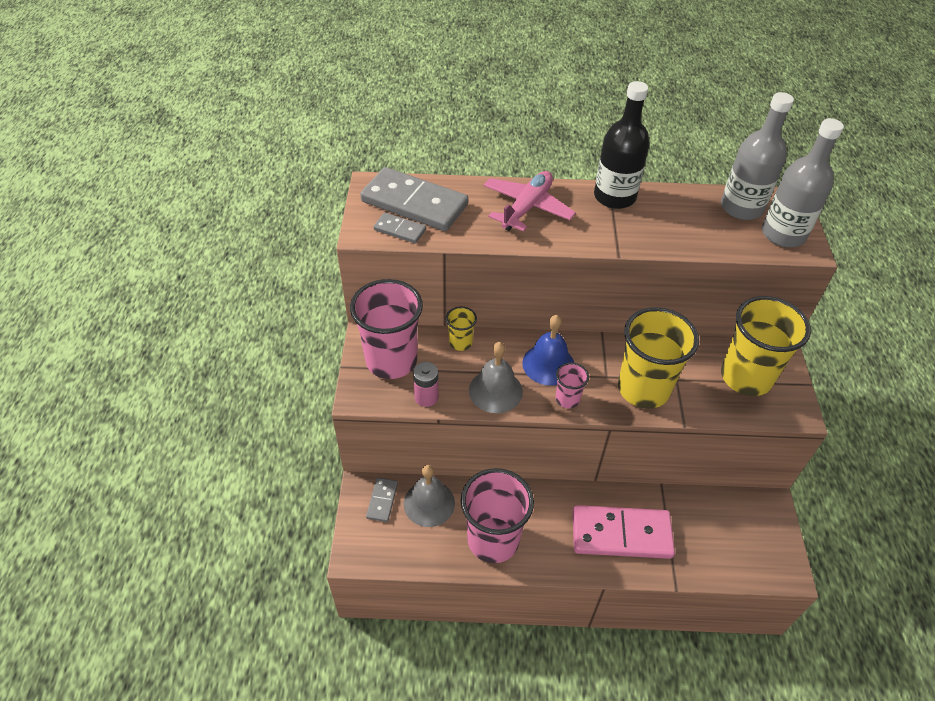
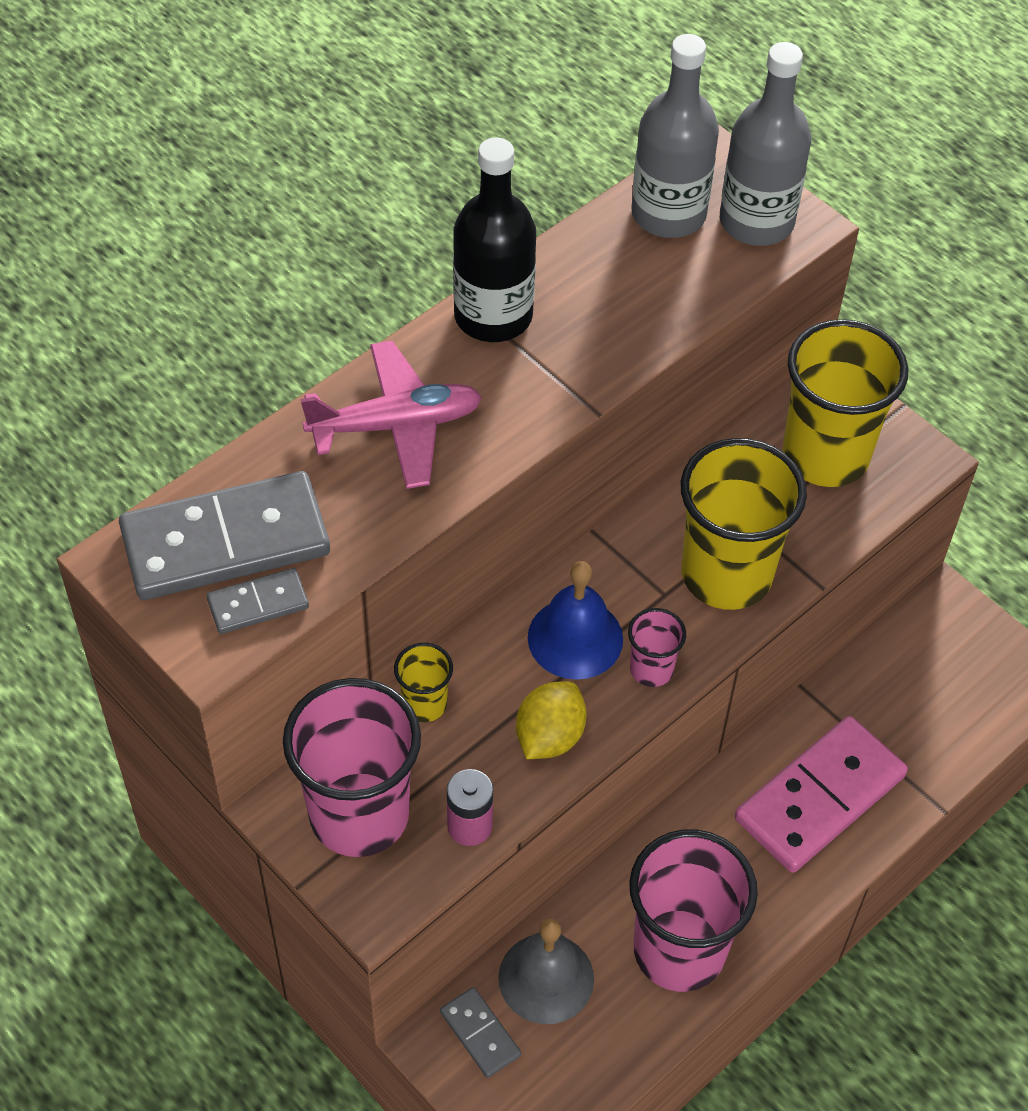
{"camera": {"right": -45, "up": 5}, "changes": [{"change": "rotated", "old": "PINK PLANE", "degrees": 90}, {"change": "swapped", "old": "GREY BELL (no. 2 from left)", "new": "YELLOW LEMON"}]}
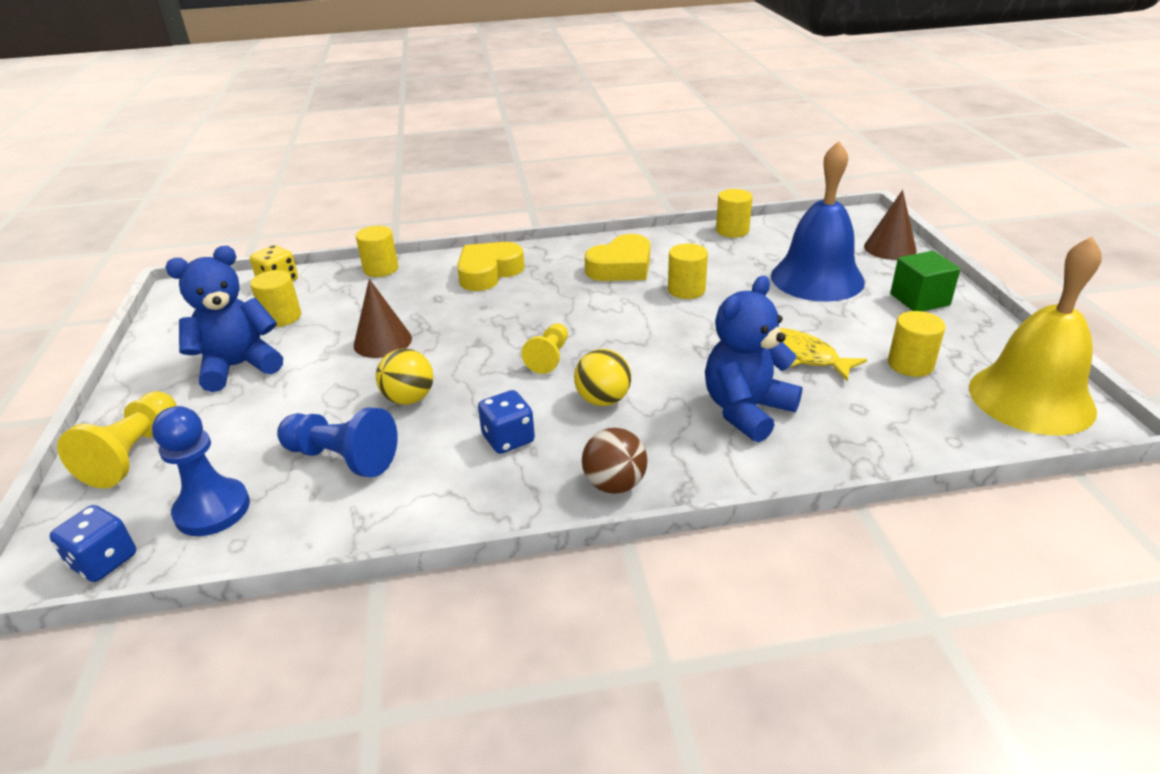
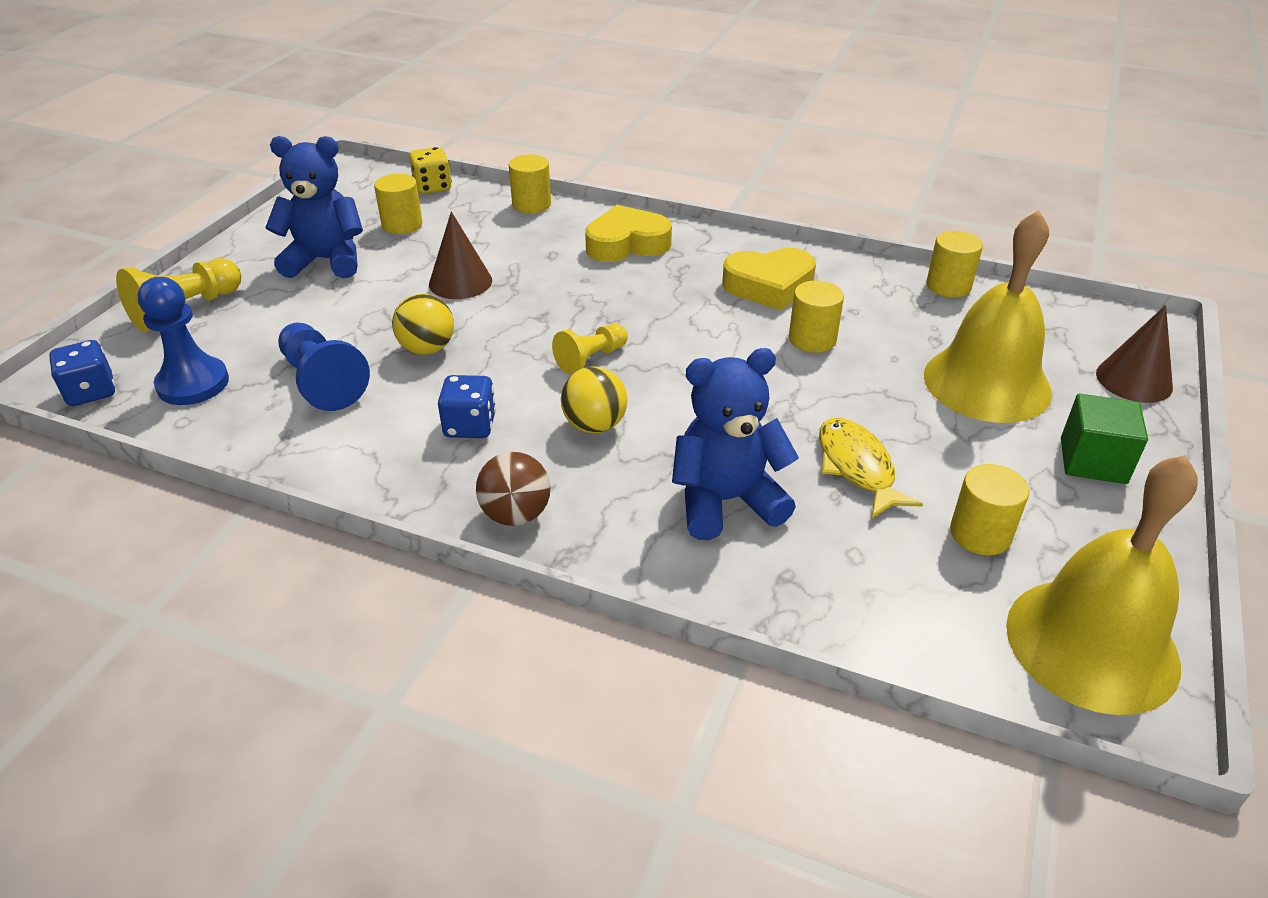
{"camera": {"right": 30, "up": 5}, "changes": [{"change": "repainted", "old": "BLUE BELL", "new": "YELLOW BELL (no. 1 from left)"}]}
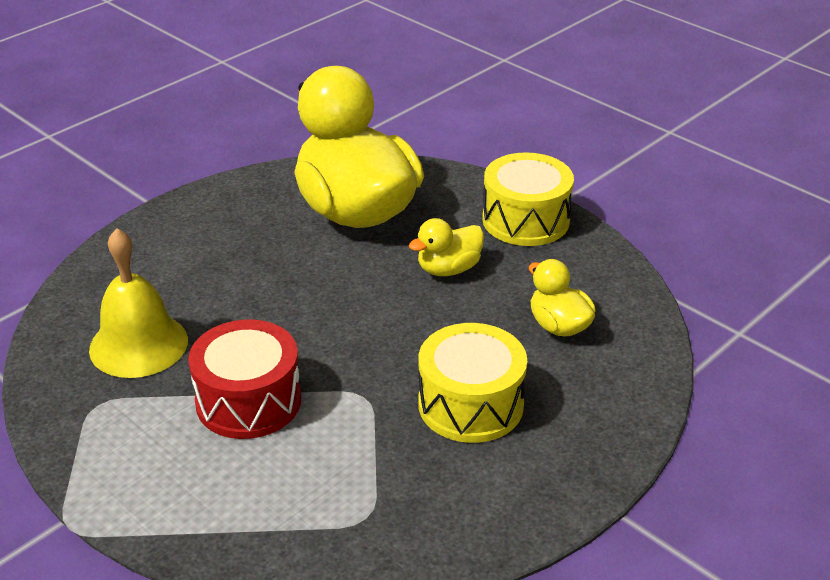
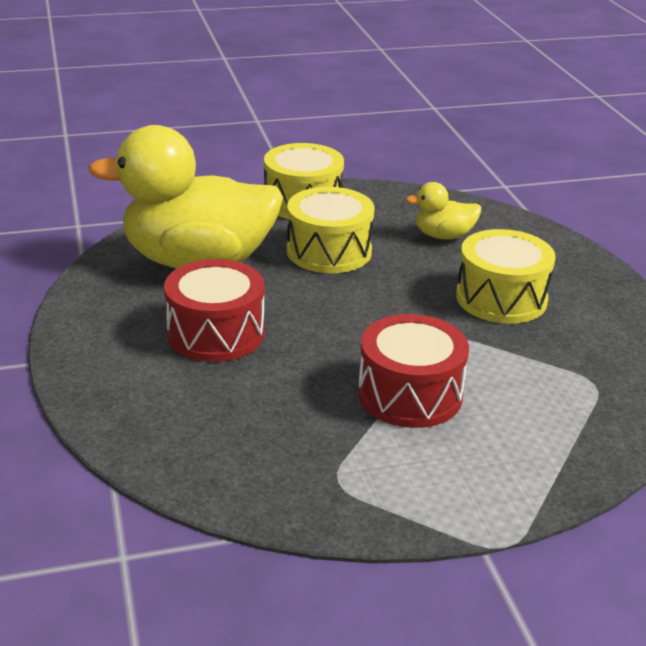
{"camera": {"right": -60, "up": -5}, "changes": [{"change": "new", "new": "RED DRUM (no. 1 from left)"}, {"change": "swapped", "old": "YELLOW DUCK (no. 2 from left)", "new": "YELLOW DRUM (no. 2 from left)"}, {"change": "gone", "old": "YELLOW BELL"}]}
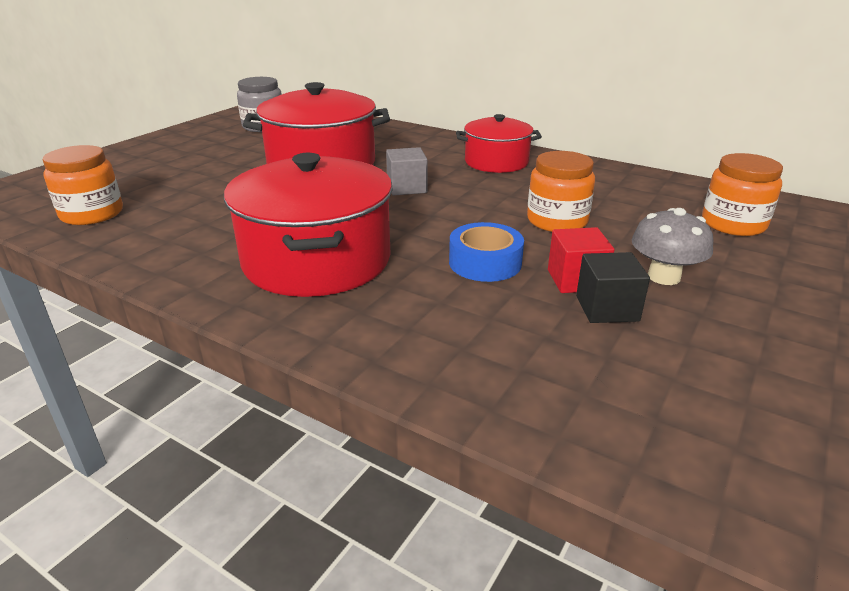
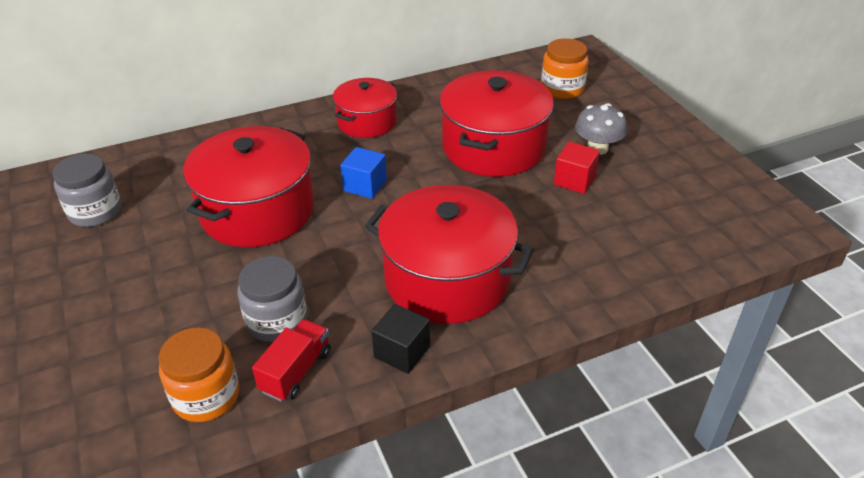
{"camera": {"right": -55, "up": 10}, "changes": [{"change": "new", "new": "GREY JAR (no. 2 from left)"}, {"change": "new", "new": "RED TRUCK"}, {"change": "repainted", "old": "GREY CUBE", "new": "BLUE CUBE"}, {"change": "shifted", "old": "BLACK CUBE"}, {"change": "swapped", "old": "ORANGE JAR (no. 2 from left)", "new": "RED POT (no. 4 from left)"}, {"change": "gone", "old": "BLUE TAPE"}]}
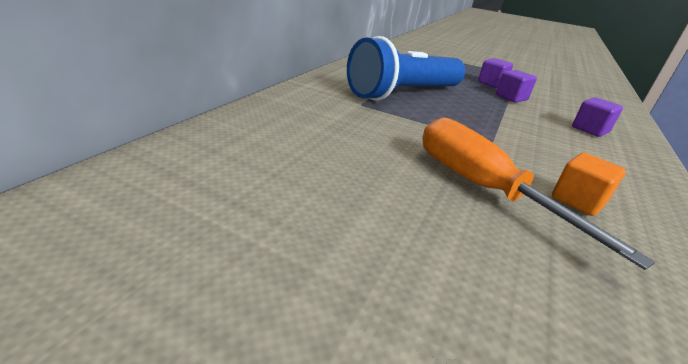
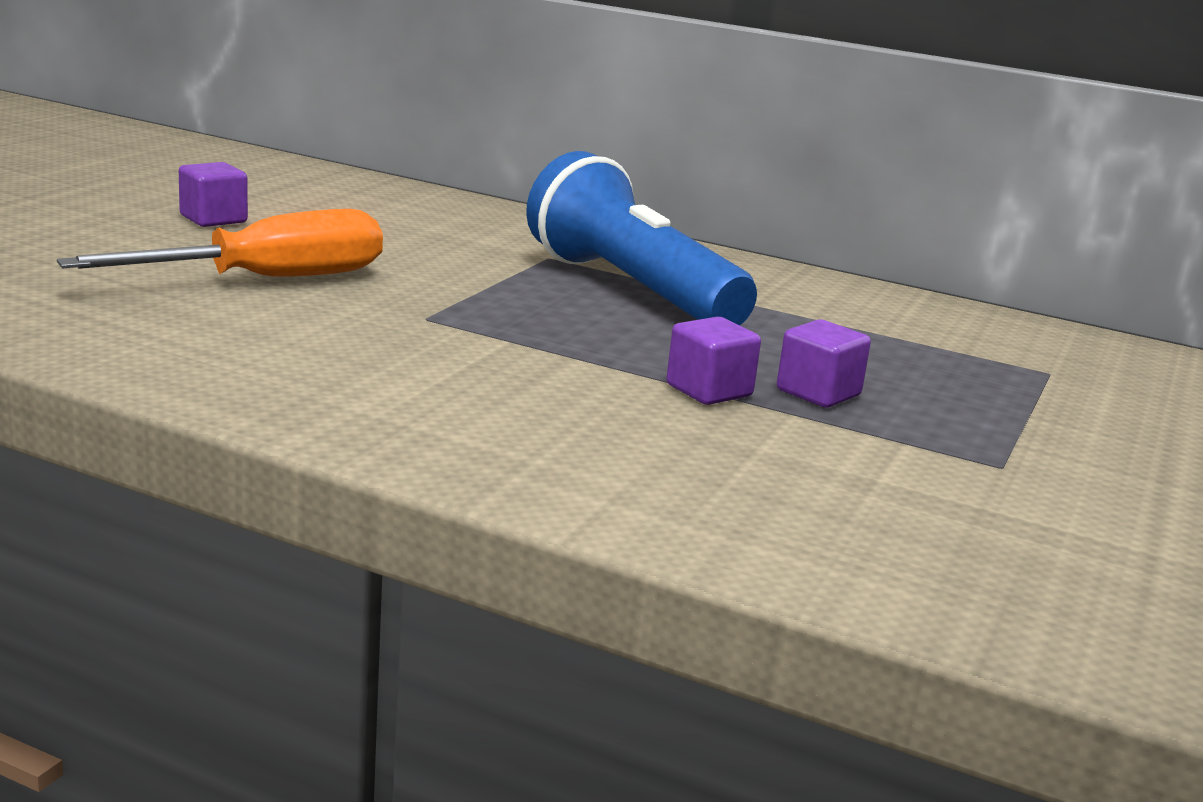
{"camera": {"right": 90, "up": -10}, "changes": [{"change": "shifted", "old": "PURPLE CUBE (no. 3 from left in the first image)", "new": "PURPLE CUBE (no. 1 from left)"}, {"change": "gone", "old": "ORANGE CUBE"}]}
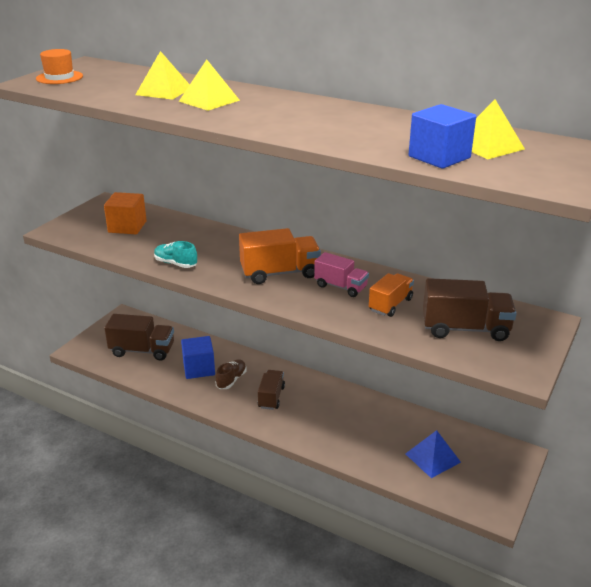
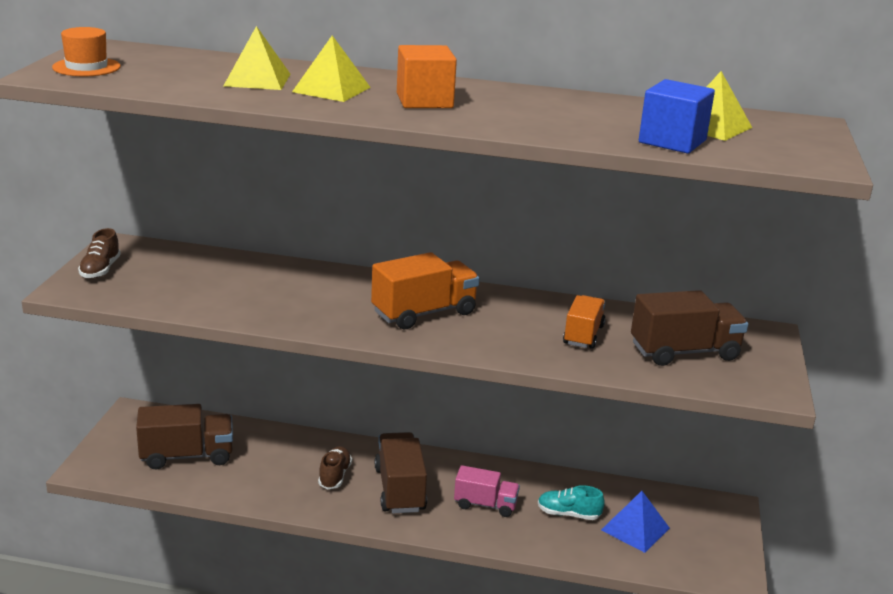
{"camera": {"right": -20, "up": -5}, "changes": [{"change": "new", "new": "BROWN SHOE (no. 1 from left)"}, {"change": "scaled", "old": "BROWN TRUCK (no. 2 from left)", "factor": 1.53}, {"change": "shifted", "old": "ORANGE CUBE"}, {"change": "shifted", "old": "PINK TRUCK"}, {"change": "shifted", "old": "TURQUOISE SHOE"}, {"change": "gone", "old": "BLUE CUBE (no. 1 from left)"}]}
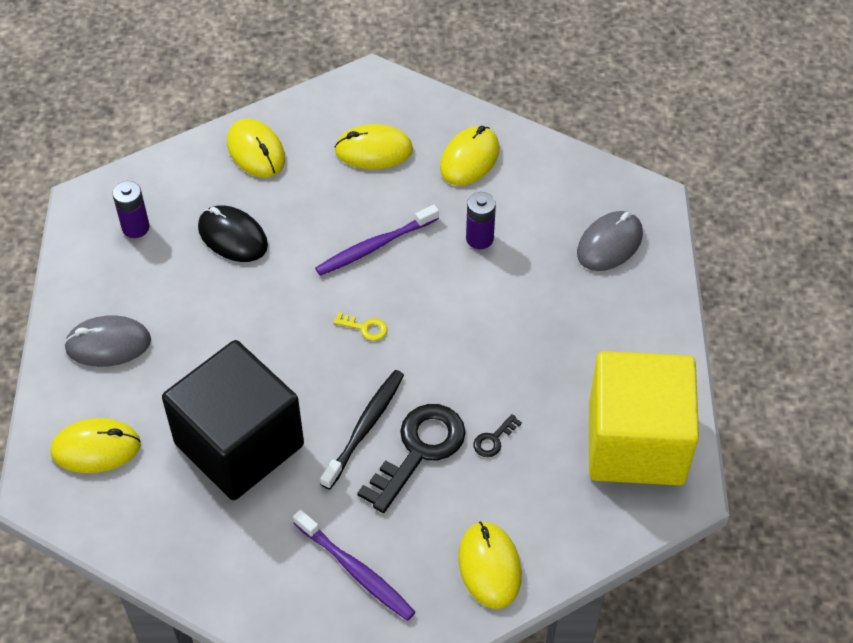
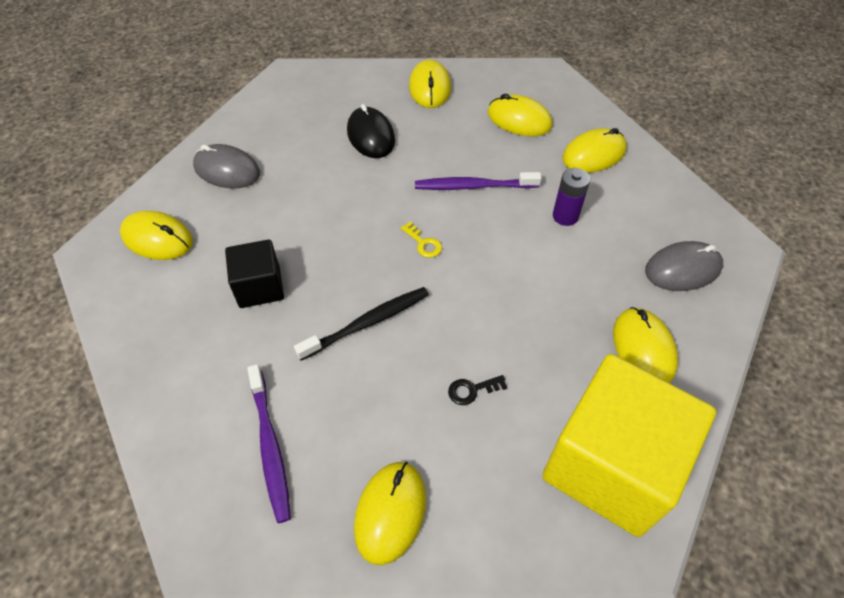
{"camera": {"right": 30, "up": 0}, "changes": [{"change": "scaled", "old": "BLACK CUBE", "factor": 0.5}, {"change": "new", "new": "YELLOW MOUSE (no. 6 from left)"}, {"change": "gone", "old": "PURPLE BATTERY (no. 1 from left)"}, {"change": "gone", "old": "BLACK KEY (no. 1 from left)"}]}
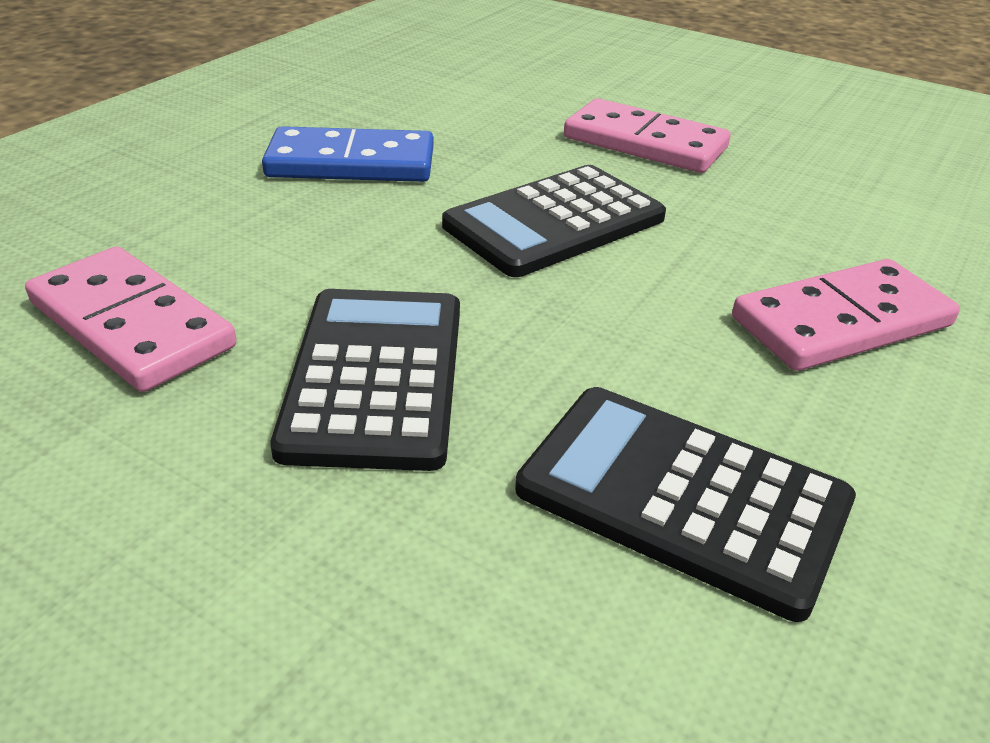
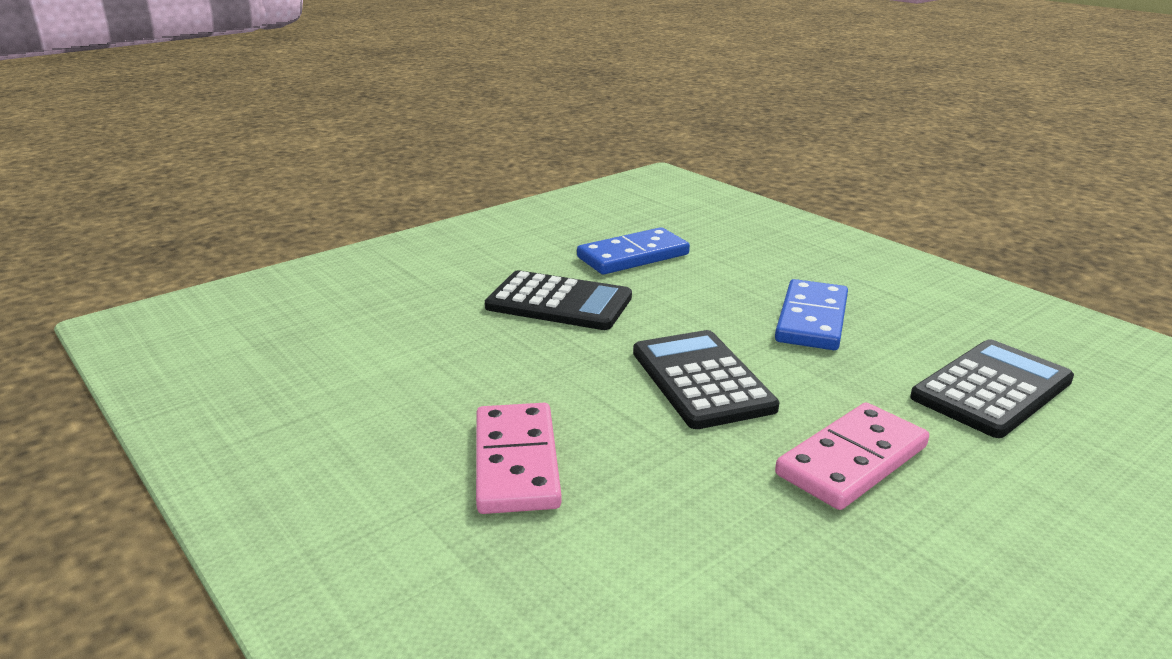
{"camera": {"right": 110, "up": -10}, "changes": [{"change": "repainted", "old": "PINK DOMINO (no. 1 from left)", "new": "BLUE DOMINO (no. 1 from left)"}, {"change": "shifted", "old": "BLACK CALCULATOR (no. 3 from left)"}]}
